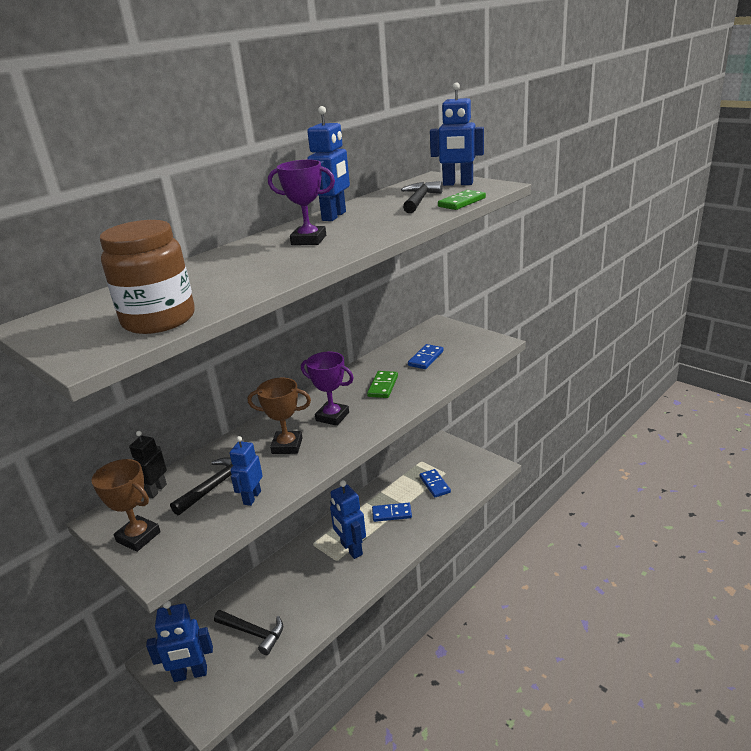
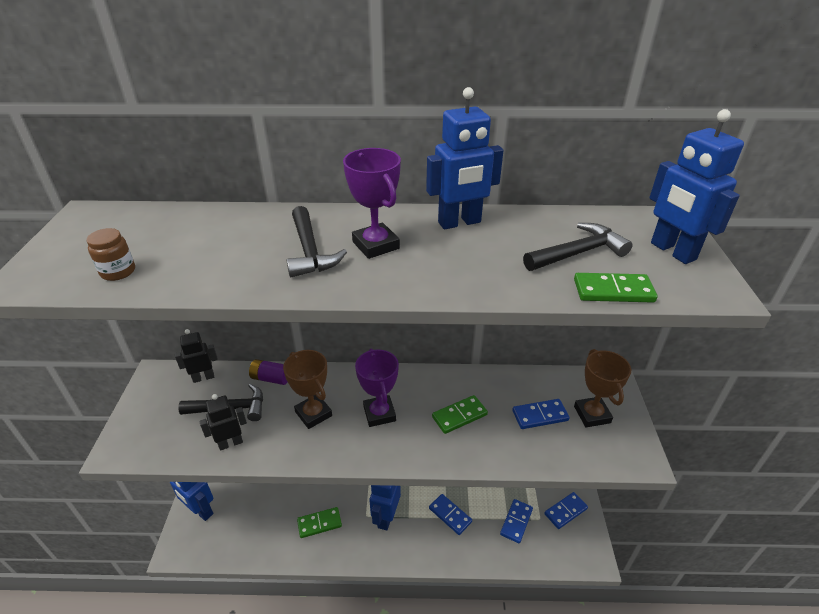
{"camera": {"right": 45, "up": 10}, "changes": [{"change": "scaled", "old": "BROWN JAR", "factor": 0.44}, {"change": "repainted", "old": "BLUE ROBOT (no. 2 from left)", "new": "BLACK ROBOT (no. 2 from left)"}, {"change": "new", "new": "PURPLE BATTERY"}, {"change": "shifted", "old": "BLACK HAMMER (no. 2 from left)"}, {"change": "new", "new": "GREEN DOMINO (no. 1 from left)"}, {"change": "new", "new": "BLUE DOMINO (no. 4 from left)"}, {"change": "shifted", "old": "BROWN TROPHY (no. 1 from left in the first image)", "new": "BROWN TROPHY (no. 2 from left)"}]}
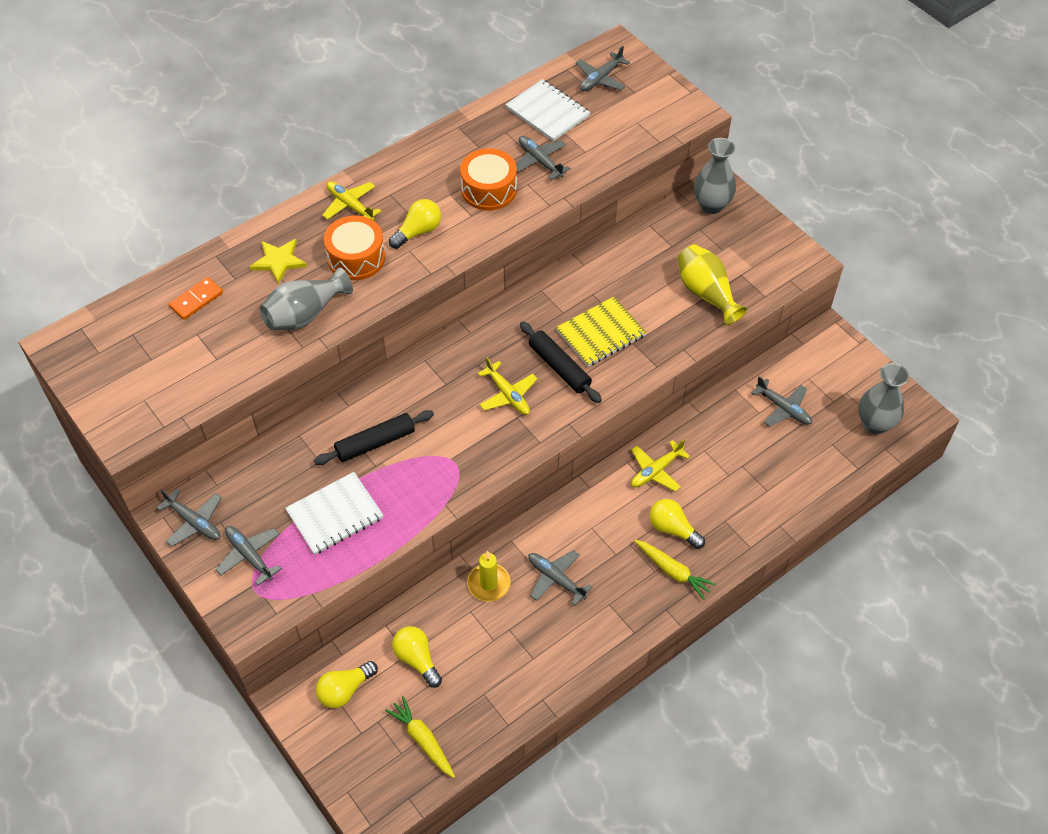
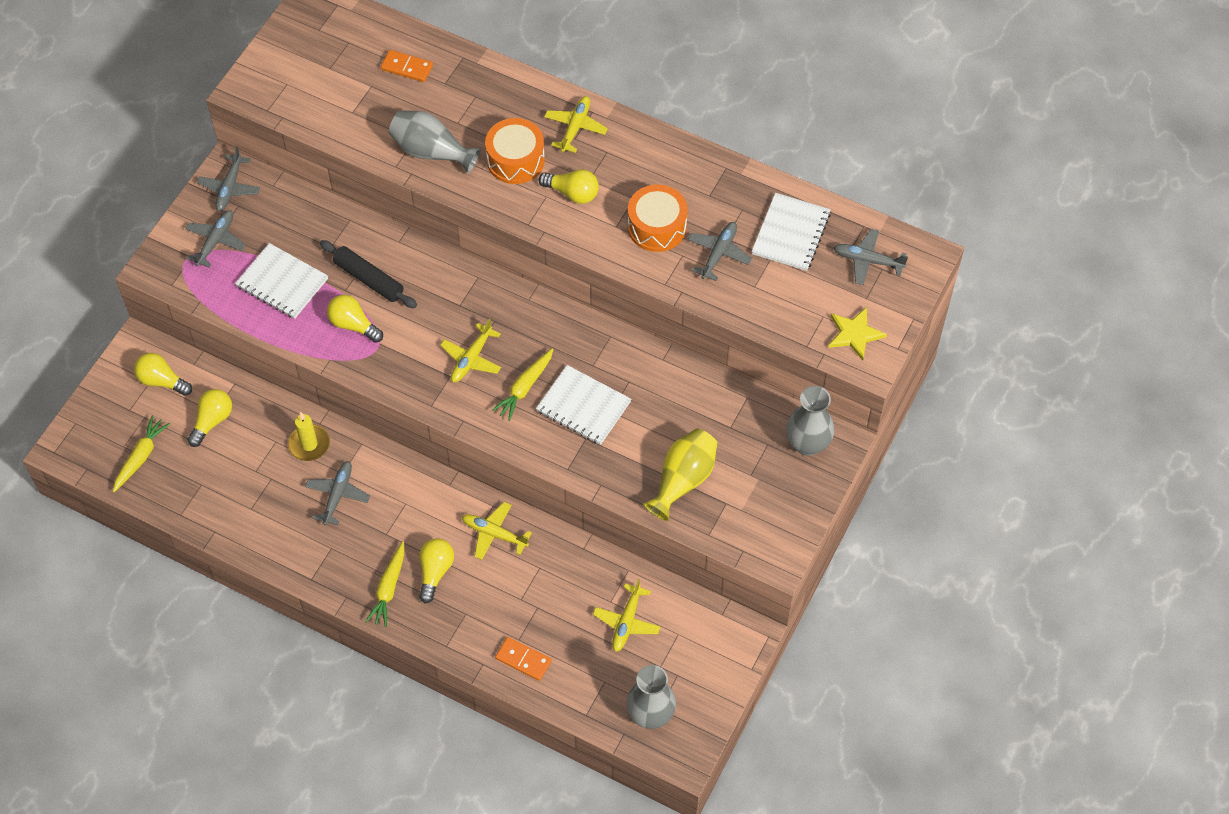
{"camera": {"right": 65, "up": 5}, "changes": [{"change": "new", "new": "YELLOW LIGHT BULB (no. 3 from left)"}, {"change": "swapped", "old": "BLACK ROLLING PIN (no. 2 from left)", "new": "YELLOW CARROT (no. 3 from left)"}, {"change": "new", "new": "ORANGE DOMINO (no. 2 from left)"}, {"change": "repainted", "old": "YELLOW NOTEBOOK", "new": "WHITE NOTEBOOK (no. 2 from left)"}, {"change": "repainted", "old": "GREY PLANE (no. 6 from left)", "new": "YELLOW PLANE (no. 4 from left)"}, {"change": "shifted", "old": "YELLOW STAR"}]}
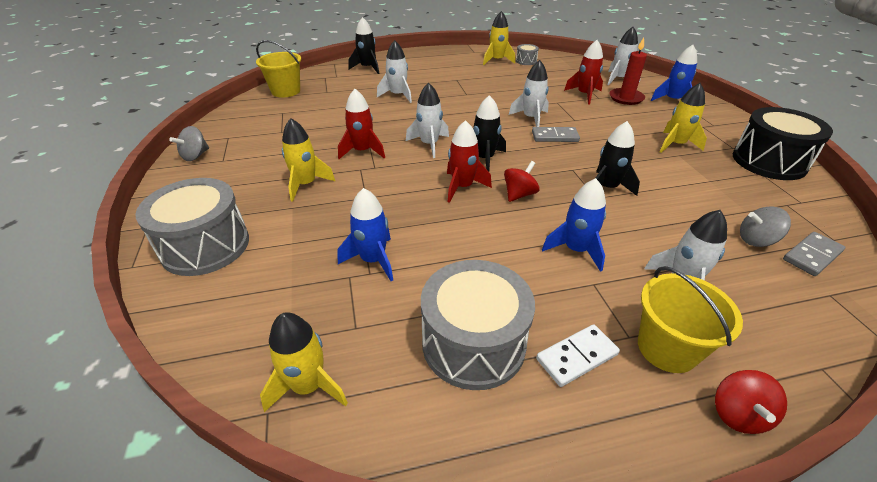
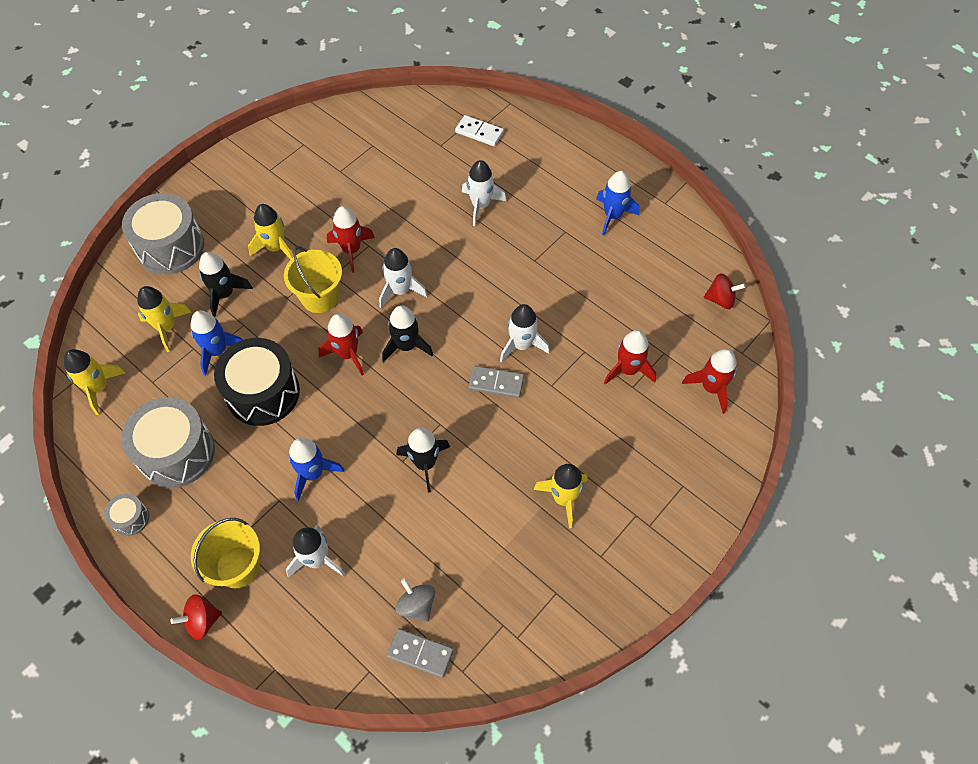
{"camera": {"right": 55, "up": 20}, "changes": [{"change": "shifted", "old": "GREY DRUM (no. 3 from left in the first image)", "new": "GREY DRUM (no. 1 from left)"}, {"change": "shifted", "old": "YELLOW ROCKET (no. 3 from left in the first image)", "new": "YELLOW ROCKET (no. 2 from left)"}, {"change": "shifted", "old": "BLACK ROCKET (no. 1 from left)"}, {"change": "shifted", "old": "BLACK DRUM"}, {"change": "shifted", "old": "YELLOW BUCKET (no. 1 from left in the first image)", "new": "YELLOW BUCKET (no. 2 from left)"}, {"change": "shifted", "old": "WHITE DOMINO"}, {"change": "rotated", "old": "GREY DOMINO (no. 1 from left in the first image)", "degrees": -45}, {"change": "shifted", "old": "BLUE ROCKET (no. 3 from left)"}, {"change": "repainted", "old": "WHITE ROCKET (no. 4 from left)", "new": "RED ROCKET (no. 4 from left)"}, {"change": "shifted", "old": "RED SPINNING TOP (no. 1 from left in the first image)", "new": "RED SPINNING TOP (no. 2 from left)"}, {"change": "gone", "old": "GREY SPINNING TOP (no. 1 from left)"}, {"change": "gone", "old": "RED CANDLE"}]}
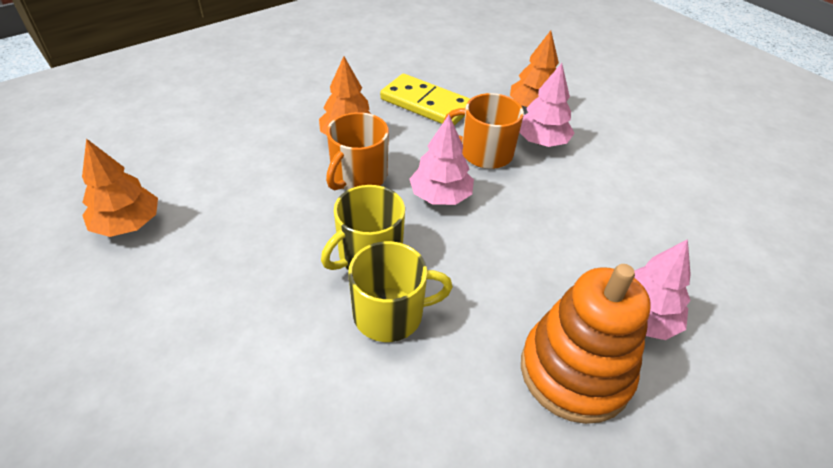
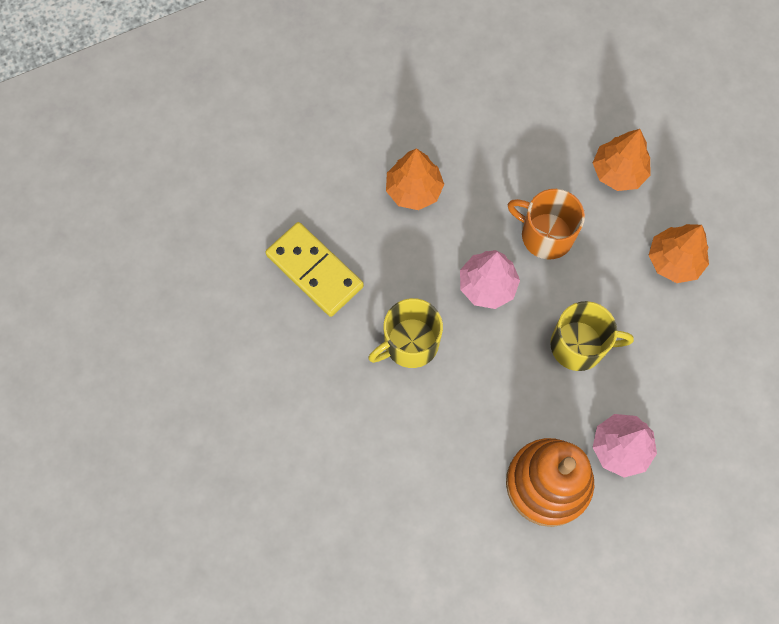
{"camera": {"right": 15, "up": 25}, "changes": [{"change": "shifted", "old": "YELLOW DOMINO"}, {"change": "shifted", "old": "YELLOW MUG (no. 2 from left)"}, {"change": "shifted", "old": "ORANGE TREE (no. 1 from left in the first image)", "new": "ORANGE TREE (no. 3 from left)"}, {"change": "gone", "old": "ORANGE MUG (no. 1 from left)"}, {"change": "gone", "old": "PINK TREE (no. 2 from left)"}]}
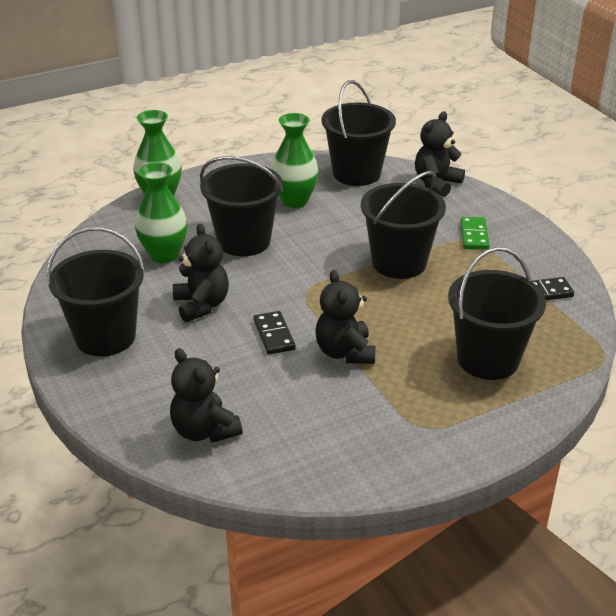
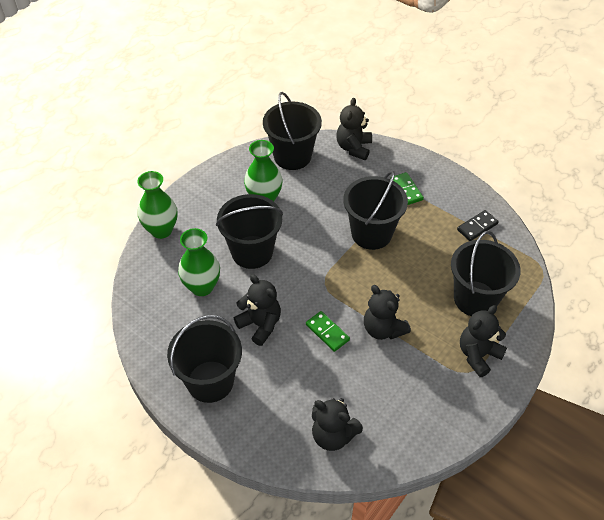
{"camera": {"right": -25, "up": 15}, "changes": [{"change": "repainted", "old": "BLACK DOMINO (no. 1 from left)", "new": "GREEN DOMINO (no. 1 from left)"}, {"change": "new", "new": "BLACK TEDDY BEAR (no. 5 from left)"}]}
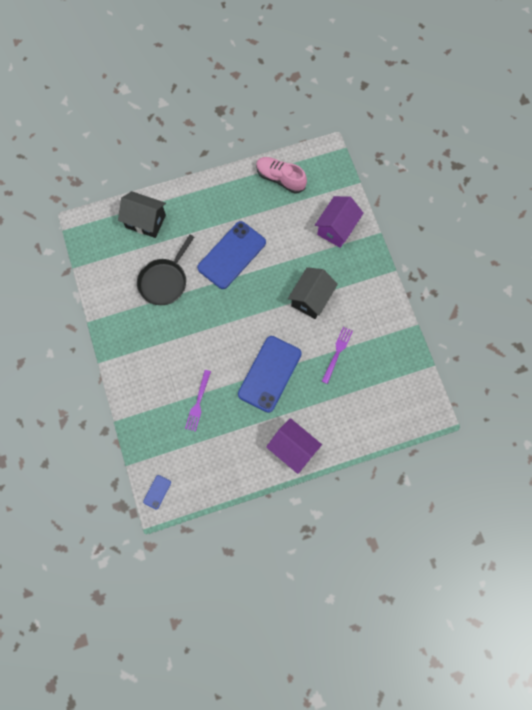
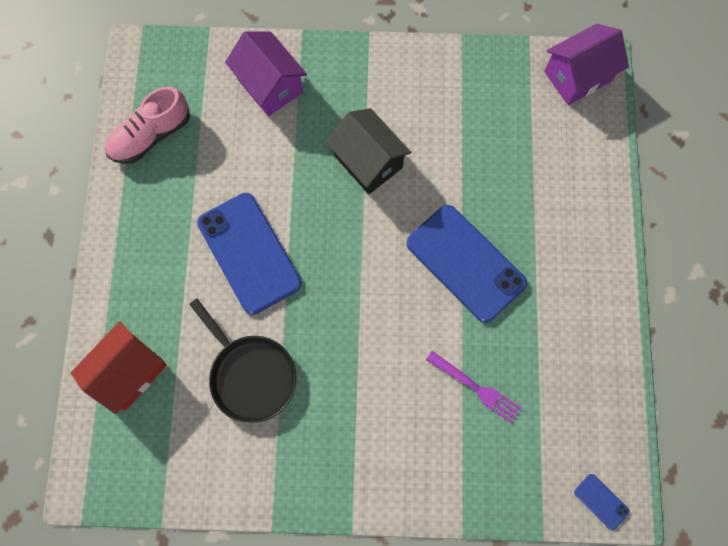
{"camera": {"right": -70, "up": 0}, "changes": [{"change": "repainted", "old": "BLACK HOUSE (no. 1 from left)", "new": "RED HOUSE"}, {"change": "shifted", "old": "PURPLE HOUSE (no. 1 from left in the first image)", "new": "PURPLE HOUSE (no. 2 from left)"}, {"change": "gone", "old": "PURPLE FORK (no. 2 from left)"}]}
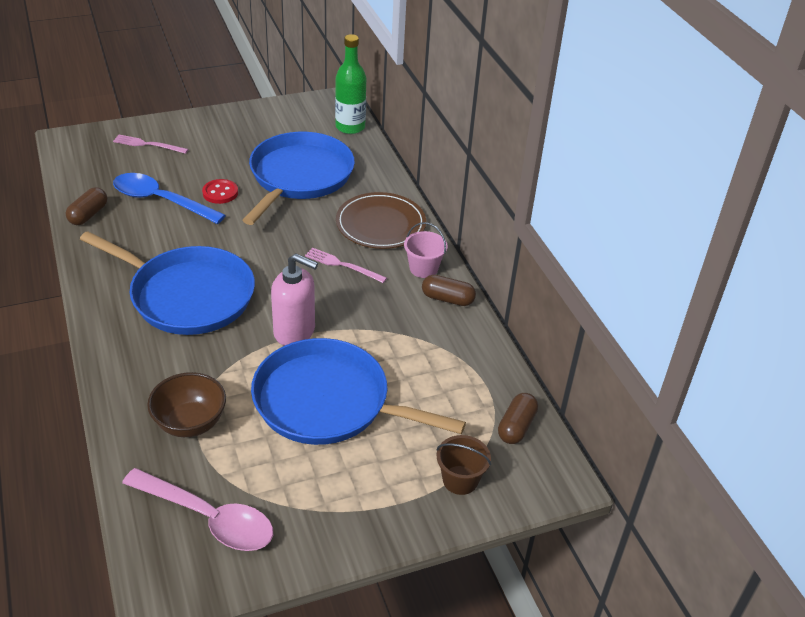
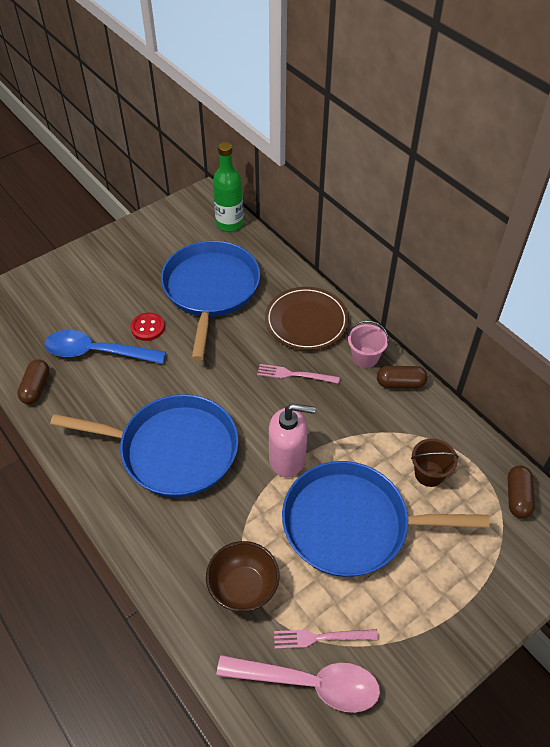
{"camera": {"right": -15, "up": 10}, "changes": [{"change": "shifted", "old": "PINK FORK (no. 1 from left in the first image)", "new": "PINK FORK (no. 2 from left)"}, {"change": "shifted", "old": "BROWN BUCKET"}]}
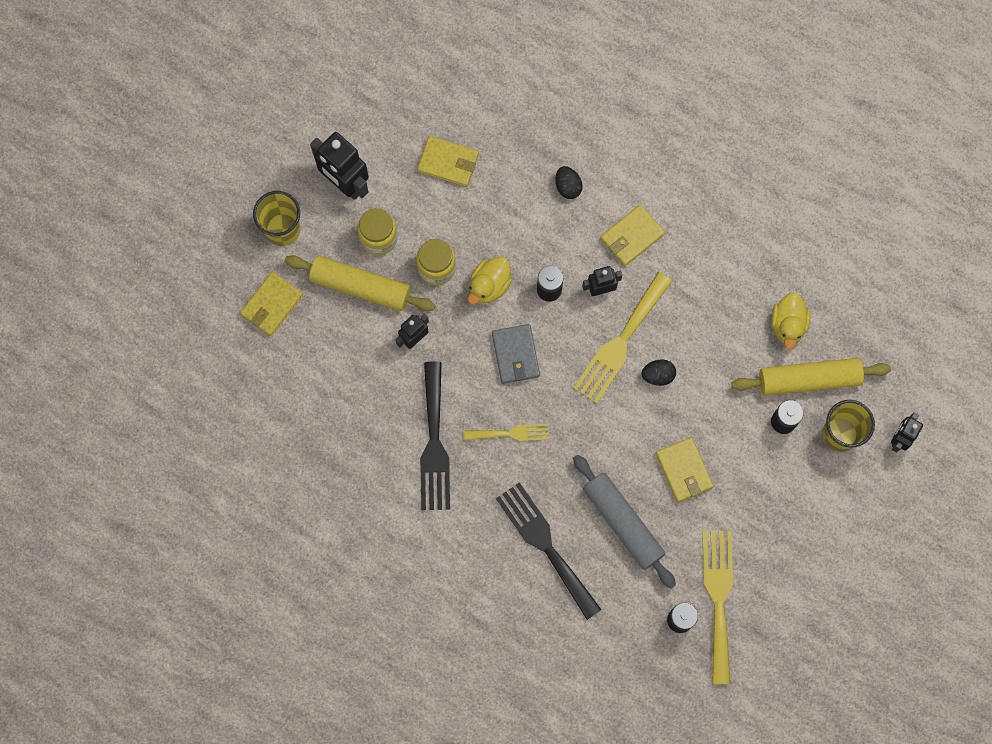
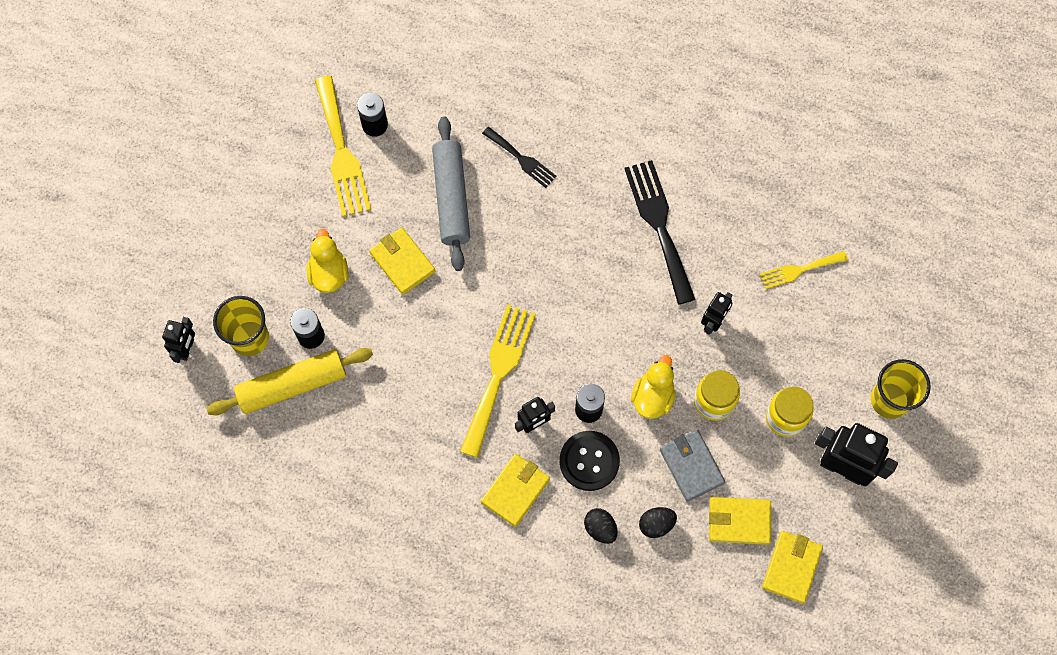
{"camera": {"right": 165, "up": -5}, "changes": [{"change": "shifted", "old": "YELLOW DUCK (no. 2 from left in the first image)", "new": "YELLOW DUCK (no. 1 from left)"}, {"change": "rotated", "old": "GREY ROLLING PIN", "degrees": 45}, {"change": "scaled", "old": "BLACK FORK (no. 2 from left in the first image)", "factor": 0.57}, {"change": "new", "new": "BLACK BUTTON"}, {"change": "shifted", "old": "BLACK EGG (no. 2 from left)"}, {"change": "shifted", "old": "GREY WALLET"}, {"change": "shifted", "old": "YELLOW FORK (no. 1 from left in the first image)", "new": "YELLOW FORK (no. 3 from left)"}, {"change": "shifted", "old": "YELLOW WALLET (no. 1 from left in the first image)", "new": "YELLOW WALLET (no. 4 from left)"}, {"change": "gone", "old": "YELLOW ROLLING PIN (no. 1 from left)"}]}
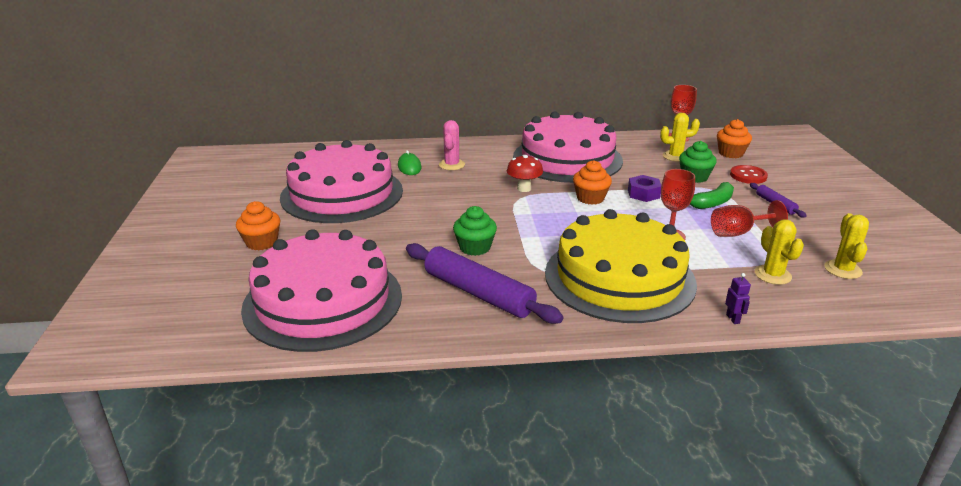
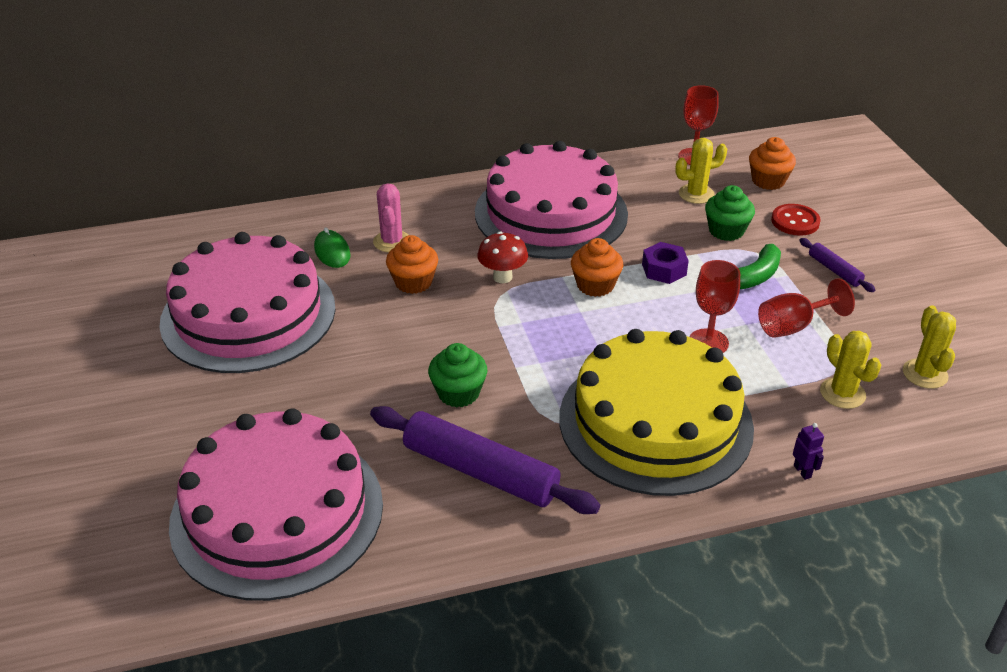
{"camera": {"right": -10, "up": 10}, "changes": [{"change": "shifted", "old": "ORANGE CUPCAKE (no. 1 from left)"}]}
